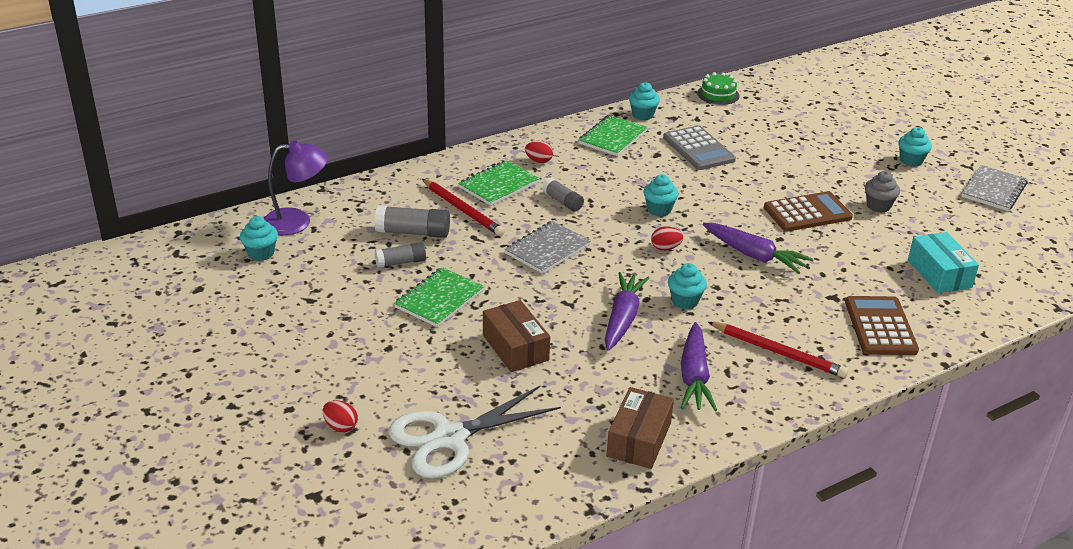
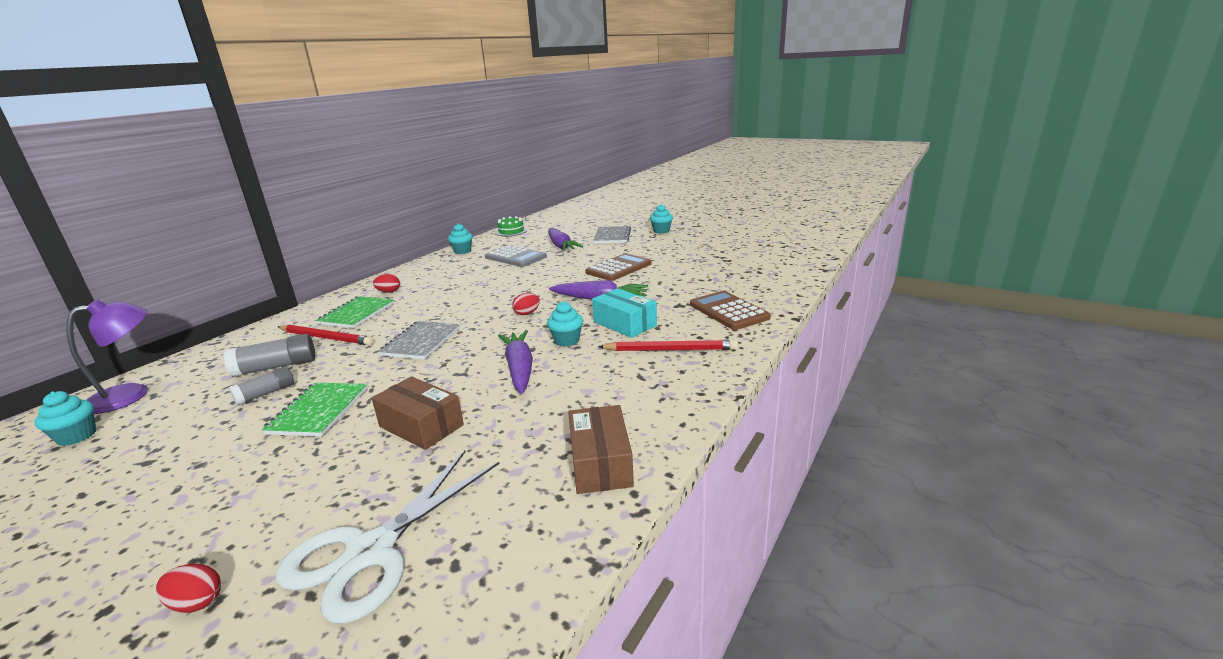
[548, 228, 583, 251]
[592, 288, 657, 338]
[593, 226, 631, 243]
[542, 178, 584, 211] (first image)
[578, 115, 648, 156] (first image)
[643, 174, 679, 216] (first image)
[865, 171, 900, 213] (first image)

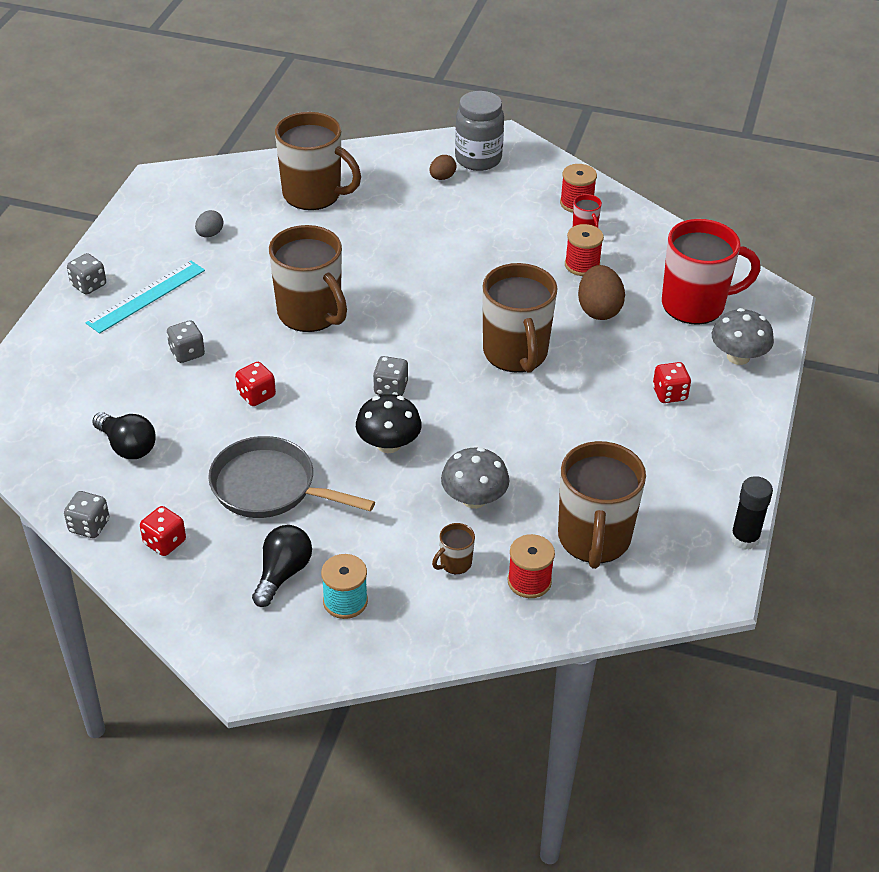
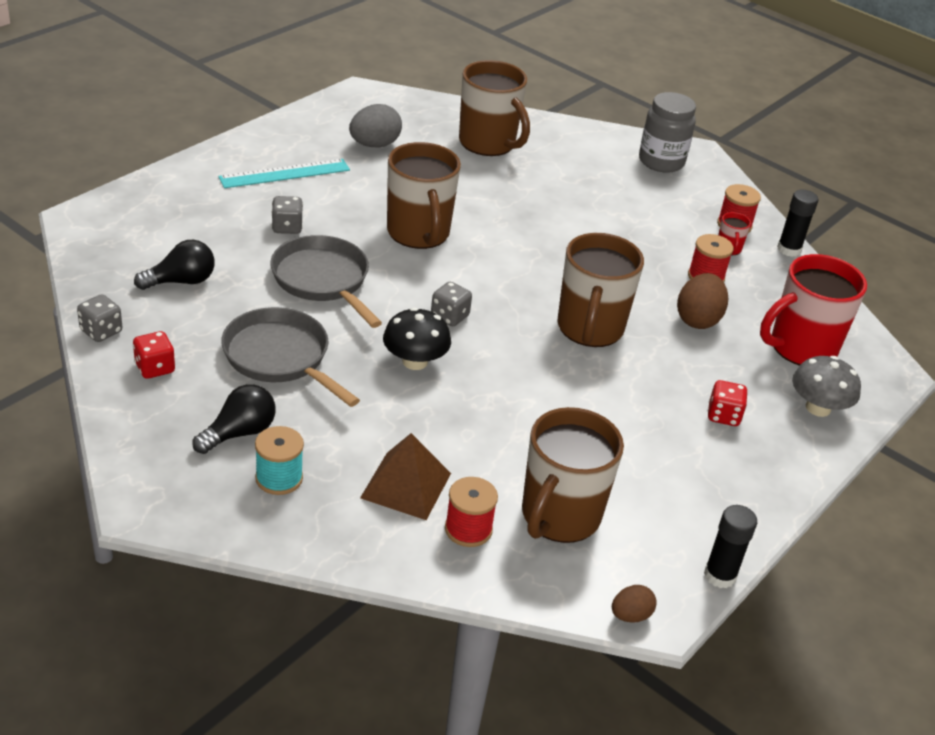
[134, 240, 215, 290]
[270, 235, 382, 328]
[349, 104, 402, 147]
[360, 433, 451, 520]
[612, 585, 657, 623]
[760, 254, 867, 366]
[777, 190, 818, 257]
[67, 253, 106, 295] (first image)
[441, 447, 509, 509] (first image)

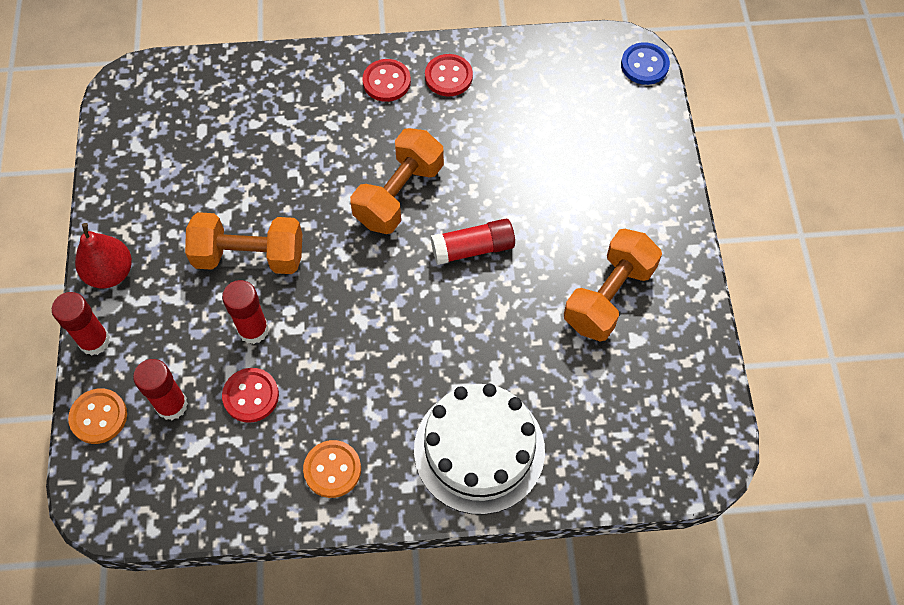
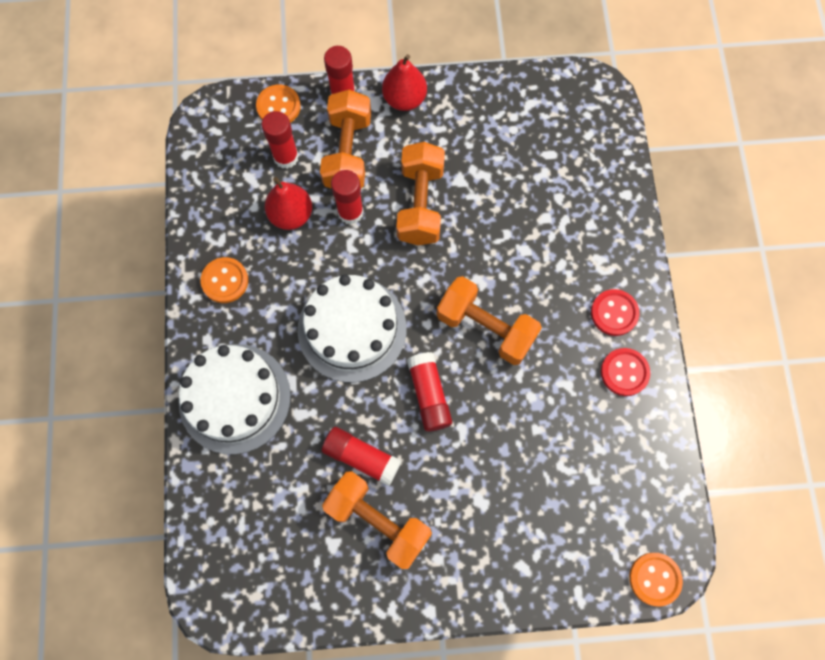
[265, 177, 312, 230]
[298, 274, 407, 383]
[320, 90, 371, 189]
[322, 427, 402, 486]
[629, 553, 683, 607]

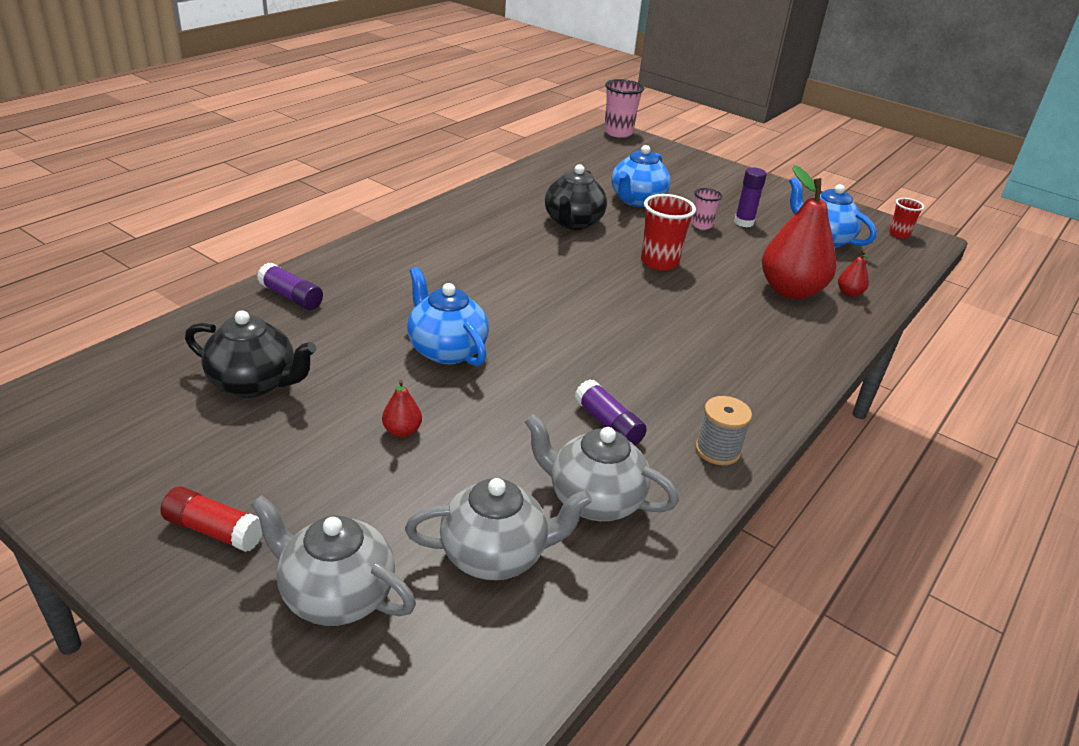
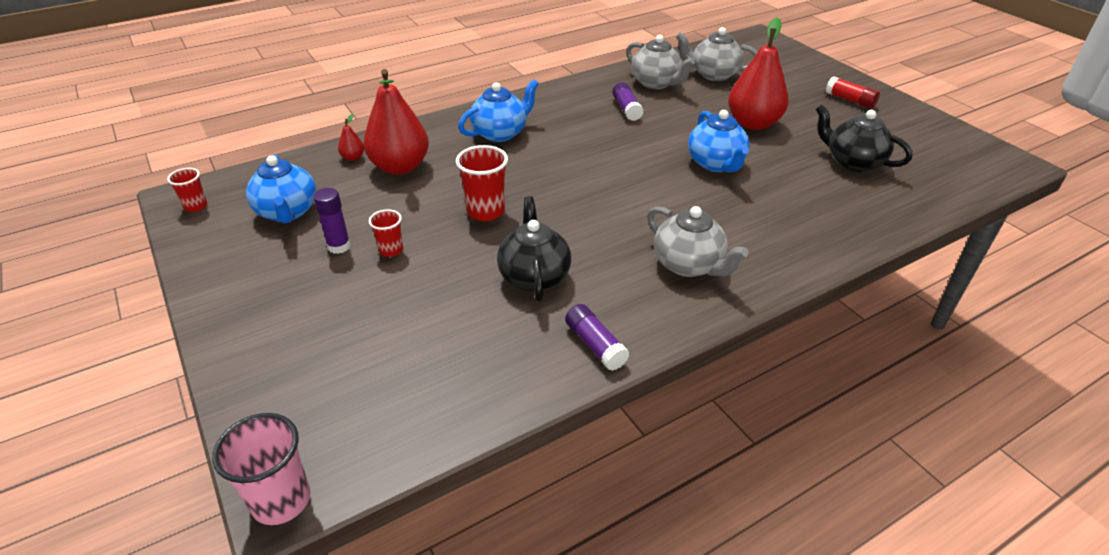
[369, 209, 403, 257]
[458, 79, 539, 142]
[497, 196, 571, 301]
[565, 304, 629, 371]
[647, 206, 749, 277]
[728, 17, 789, 130]
[695, 396, 752, 465] (first image)

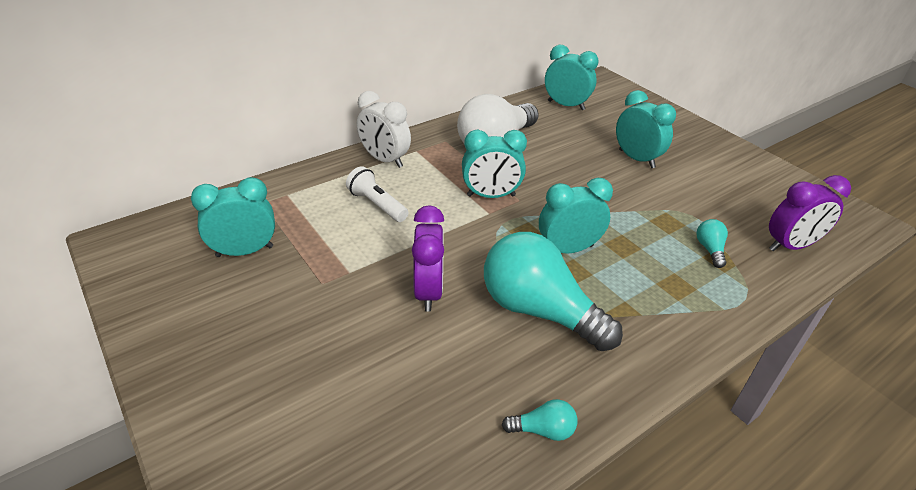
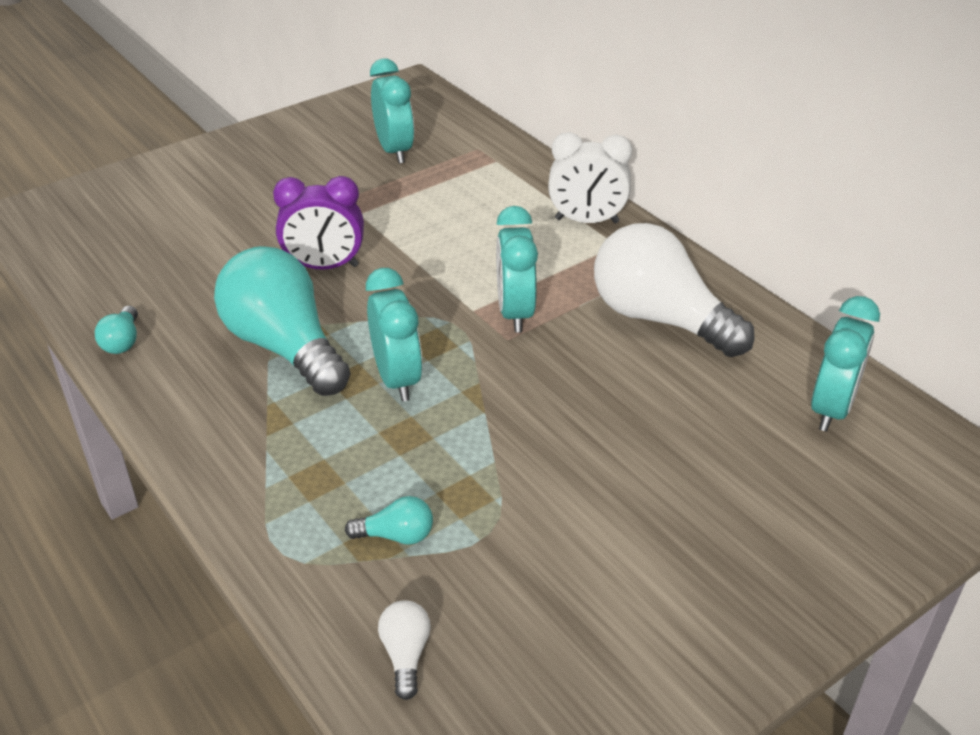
[214, 246, 350, 396]
[378, 600, 431, 700]
[548, 132, 632, 223]
[346, 166, 408, 222] (first image)
[616, 90, 676, 168] (first image)

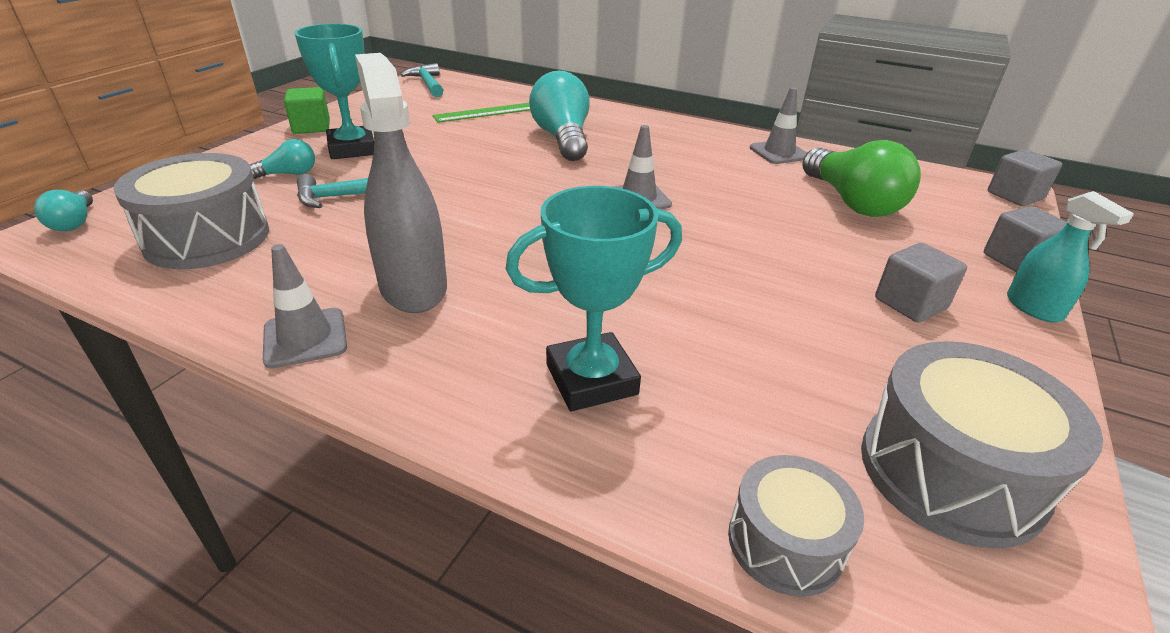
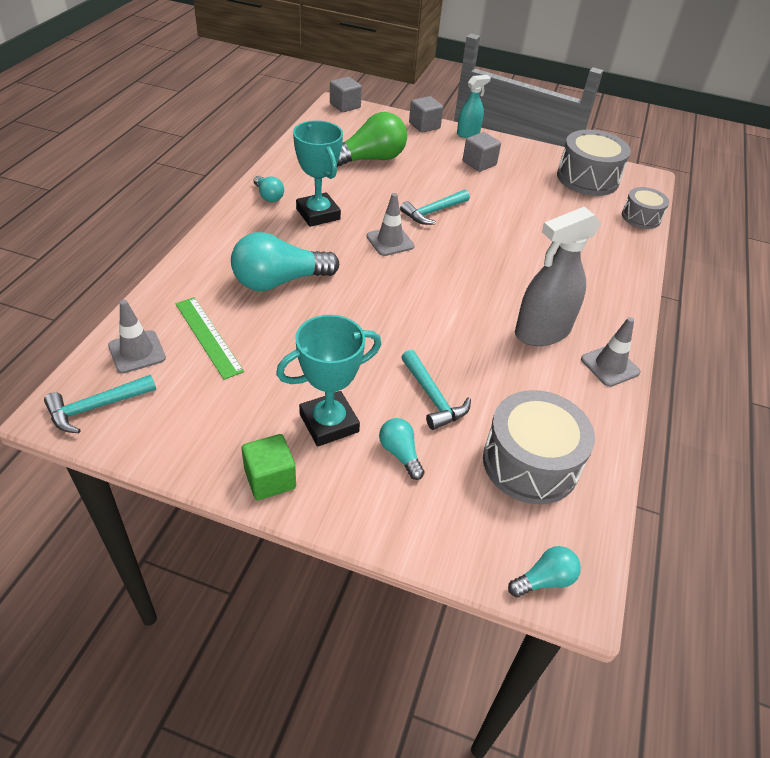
[108, 300, 166, 374]
[254, 175, 284, 202]
[293, 120, 343, 227]
[400, 189, 470, 225]

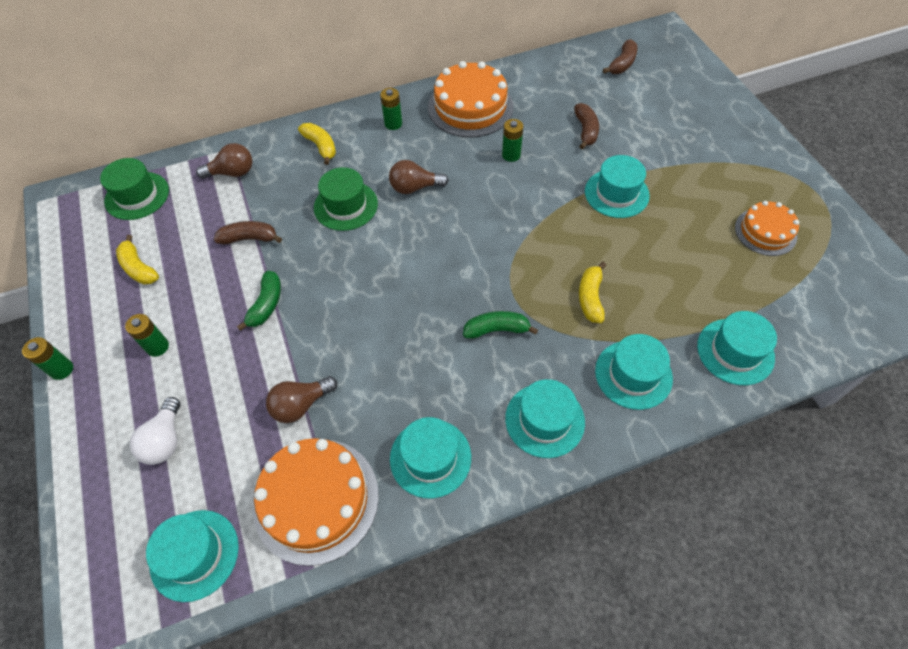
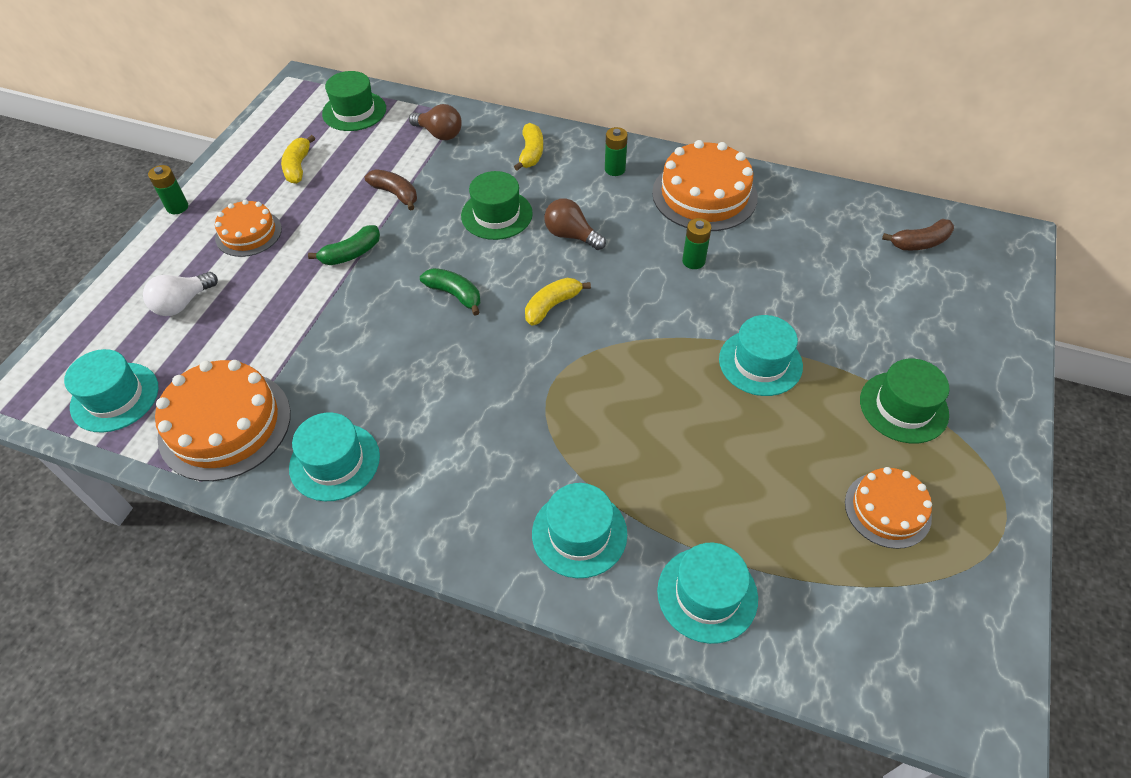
[215, 199, 282, 257]
[420, 268, 480, 316]
[525, 278, 591, 325]
[860, 358, 950, 443]
[266, 376, 337, 423] (first image)
[505, 379, 585, 458] (first image)
[574, 103, 599, 149] (first image)

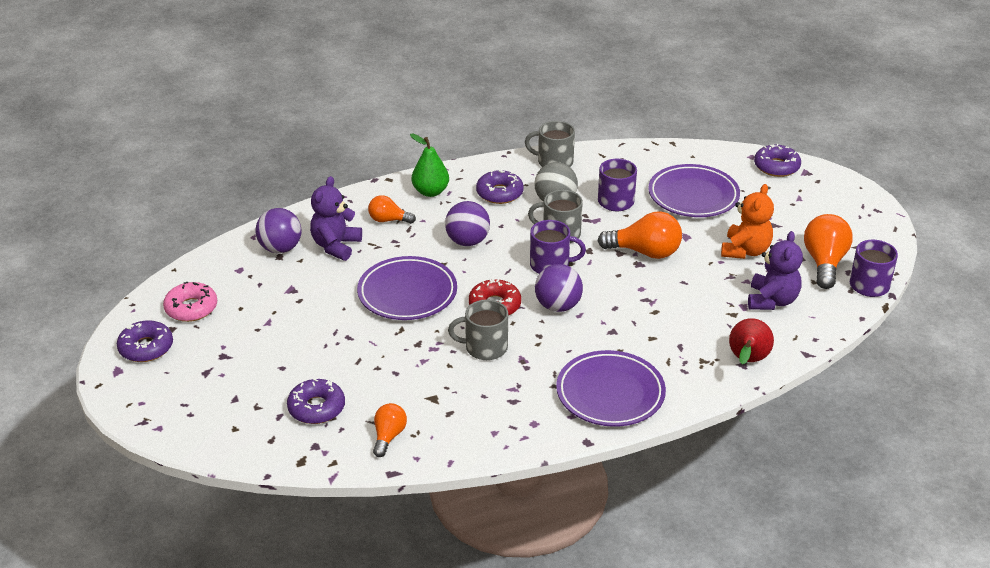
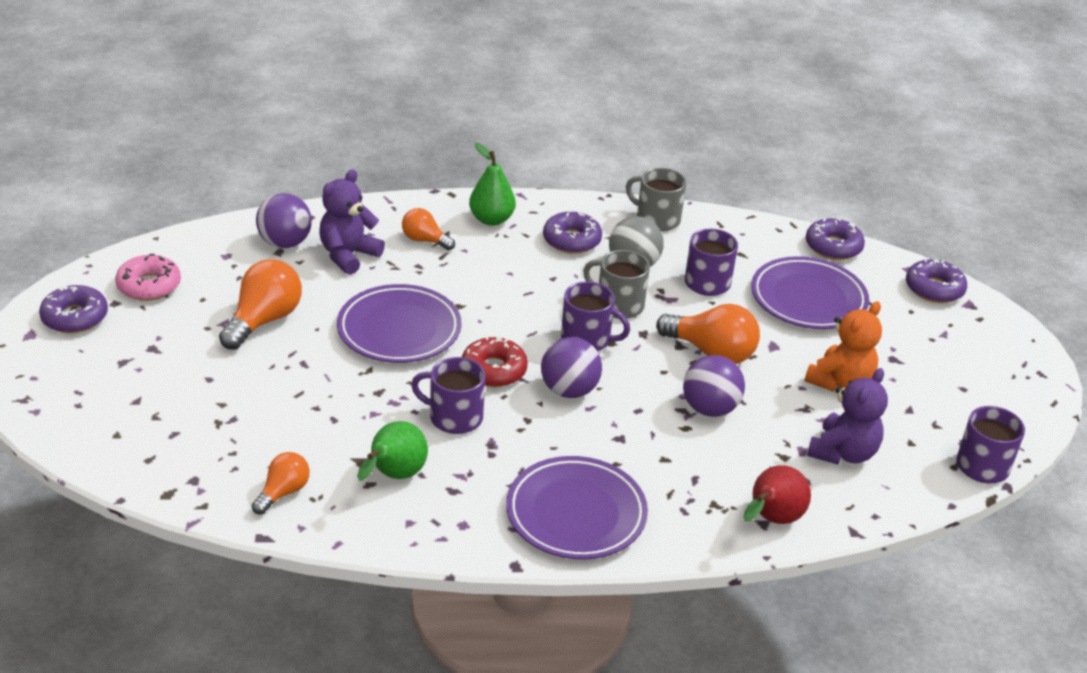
[219, 259, 302, 350]
[357, 421, 428, 481]
[411, 357, 485, 434]
[683, 355, 745, 417]
[806, 218, 865, 260]

